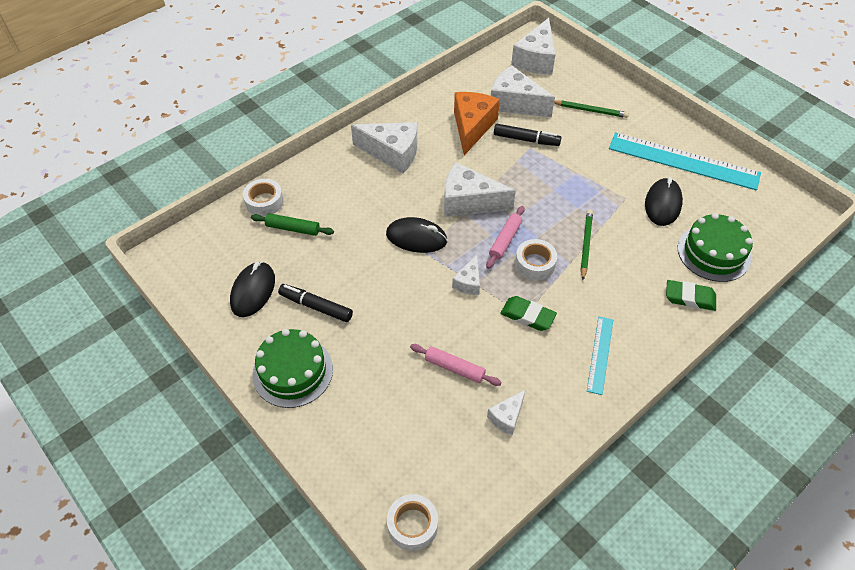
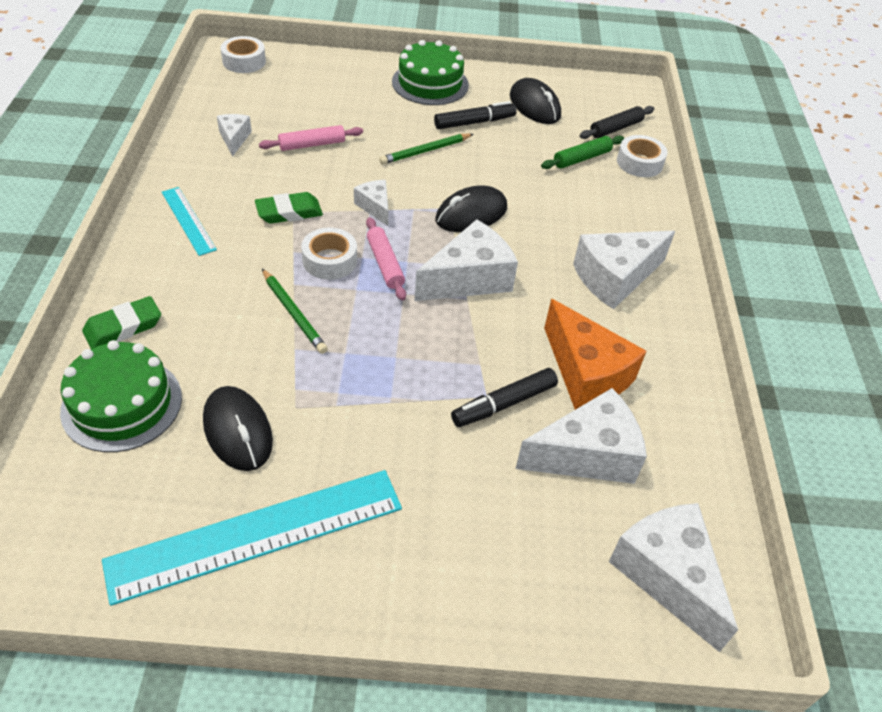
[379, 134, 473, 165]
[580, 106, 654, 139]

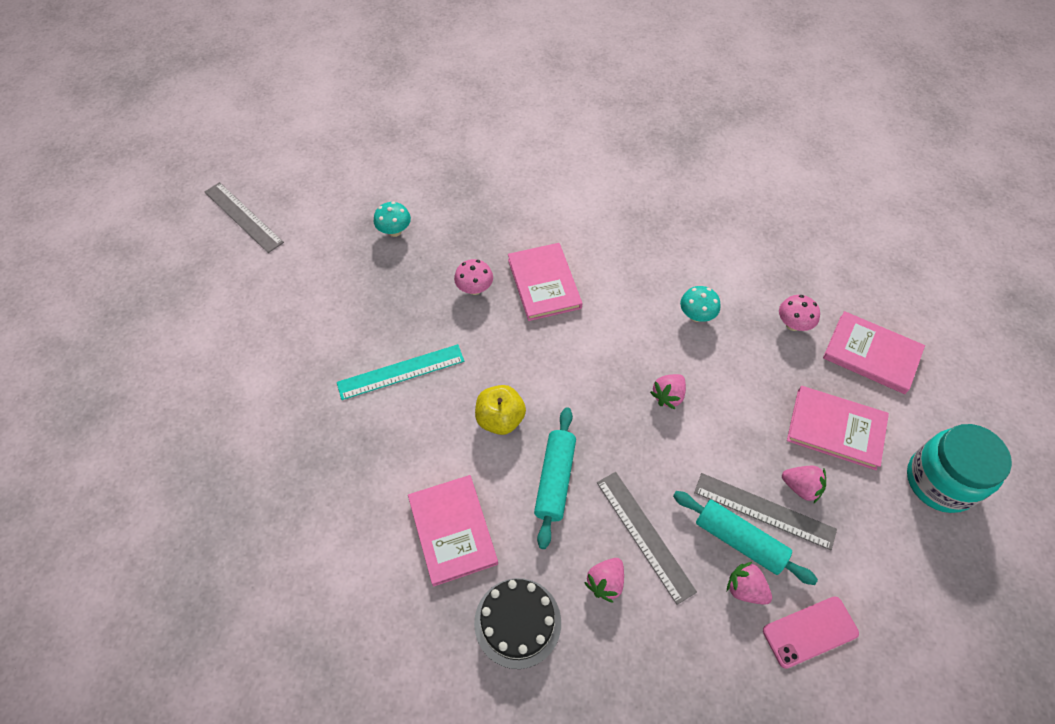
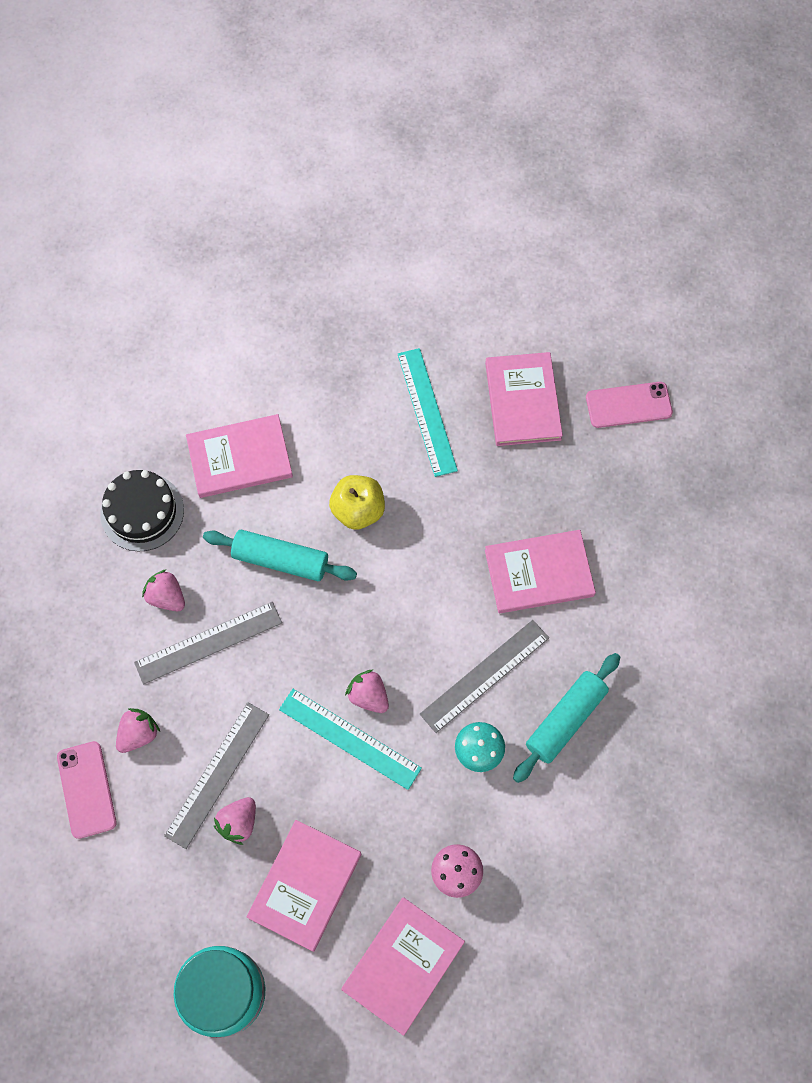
[279, 689, 422, 790]
[420, 620, 549, 733]
[485, 352, 563, 446]
[513, 653, 620, 783]
[586, 382, 673, 428]
[454, 259, 493, 295] (first image)

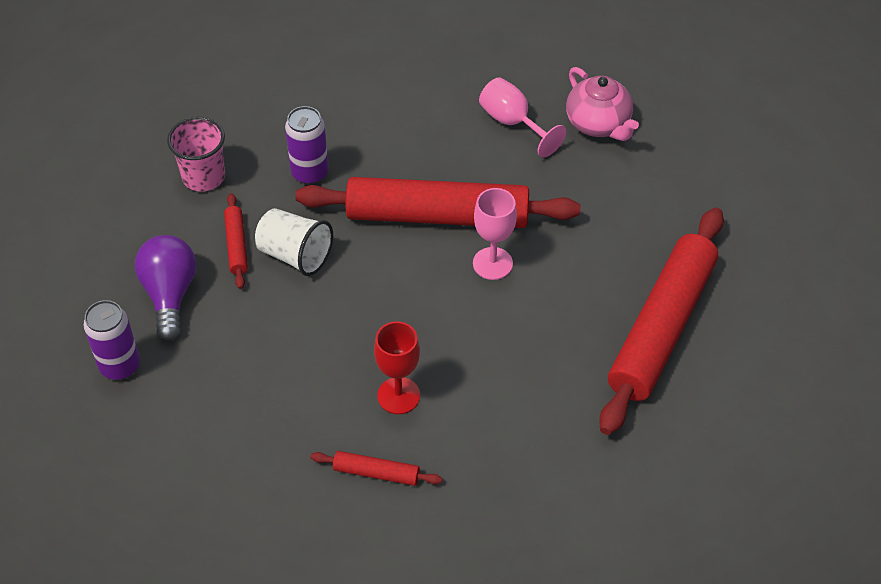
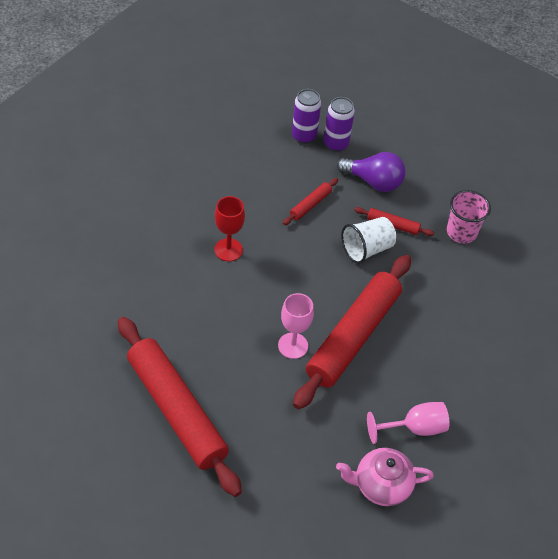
[283, 178, 338, 225]
[292, 89, 321, 144]

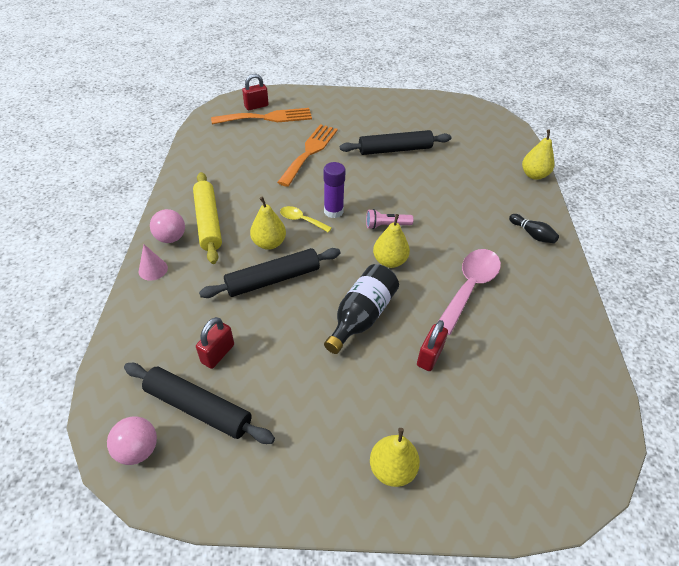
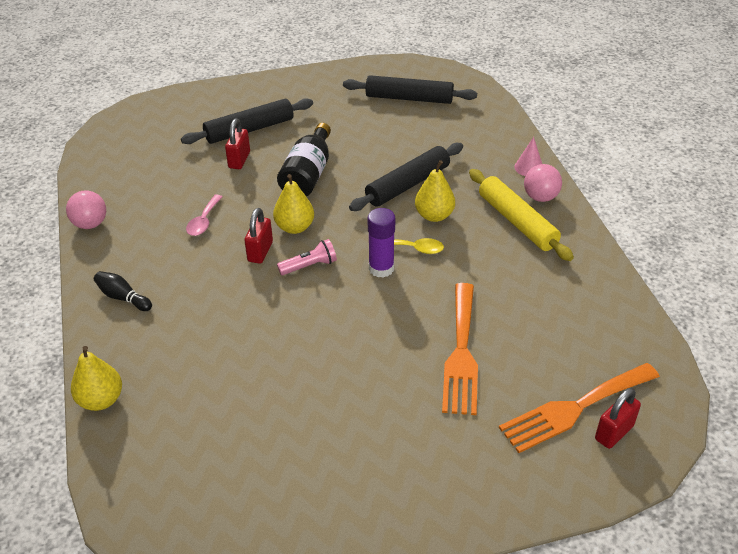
[66, 190, 106, 229]
[181, 98, 313, 144]
[186, 195, 223, 236]
[244, 208, 273, 264]
[370, 428, 420, 487] (first image)

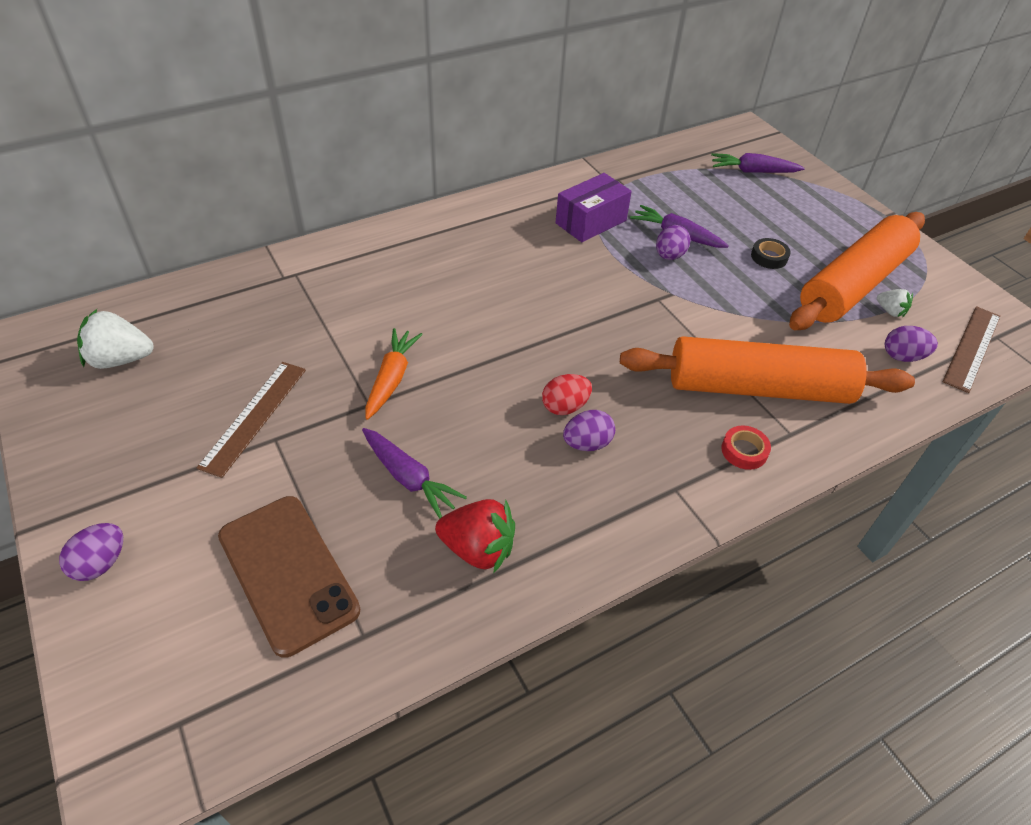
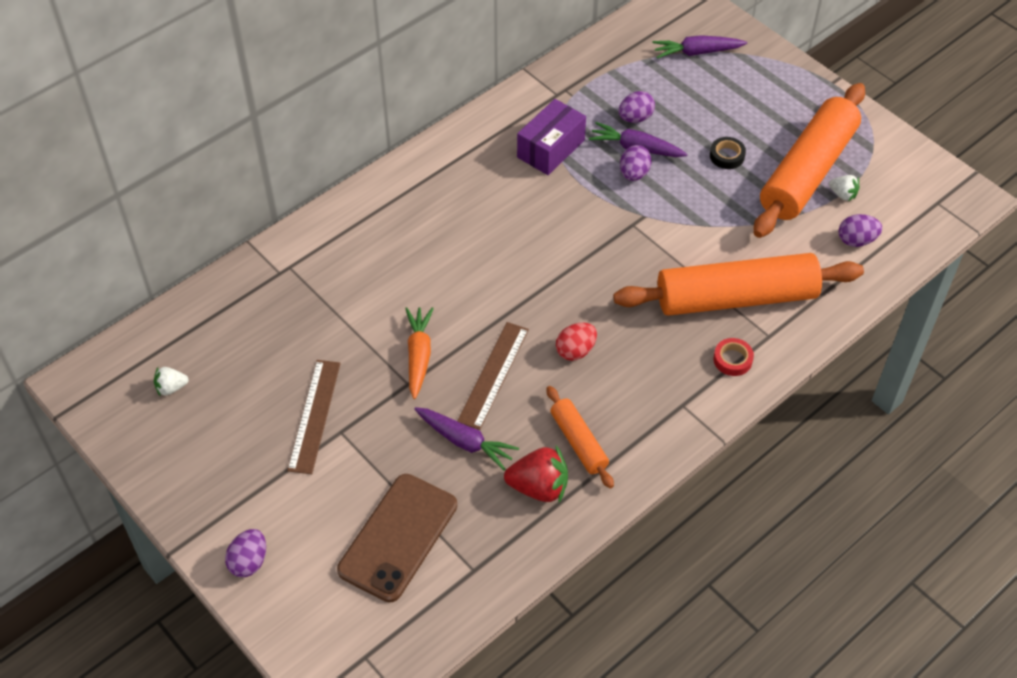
[154, 367, 189, 397]
[337, 474, 457, 602]
[457, 322, 529, 430]
[546, 386, 614, 488]
[619, 91, 655, 123]

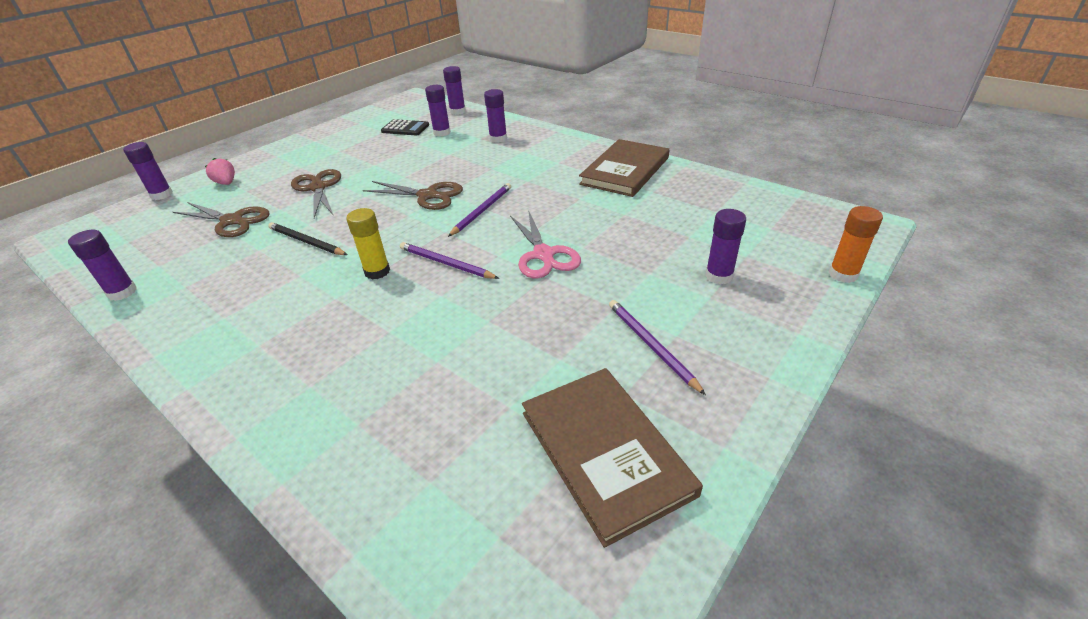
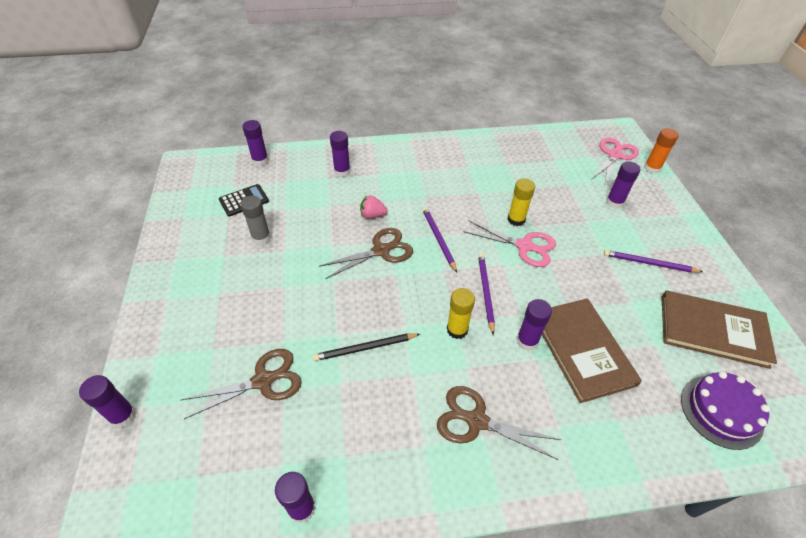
[240, 196, 271, 245]
[360, 195, 388, 219]
[437, 386, 561, 460]
[478, 253, 495, 335]
[507, 178, 535, 226]
[517, 299, 552, 350]
[542, 298, 642, 403]
[591, 137, 639, 186]
[681, 371, 770, 450]

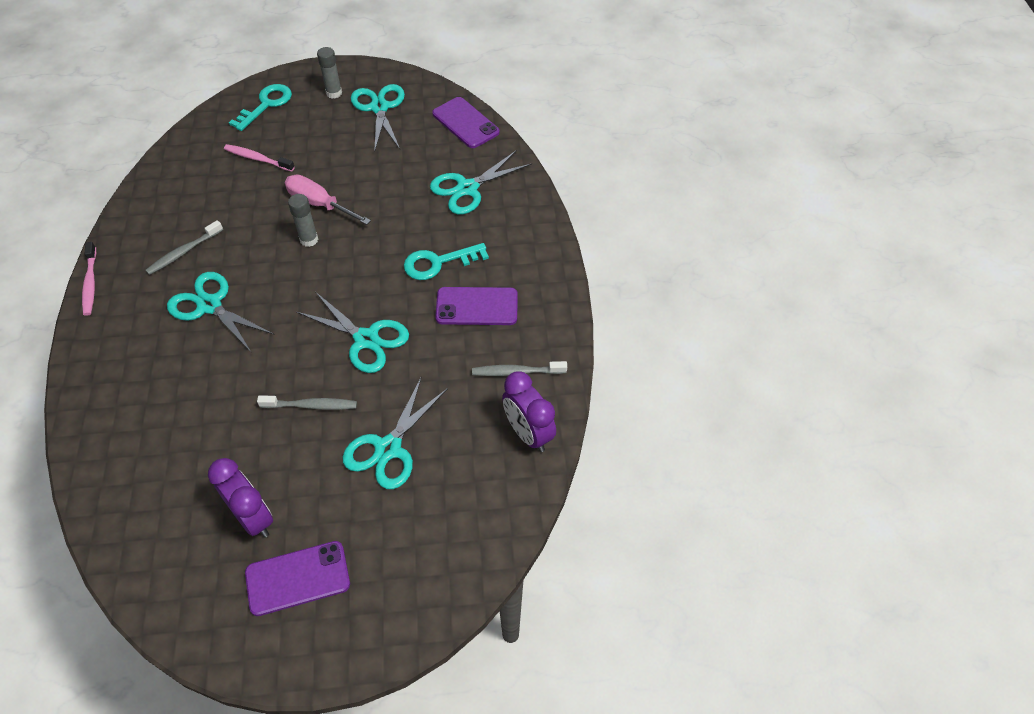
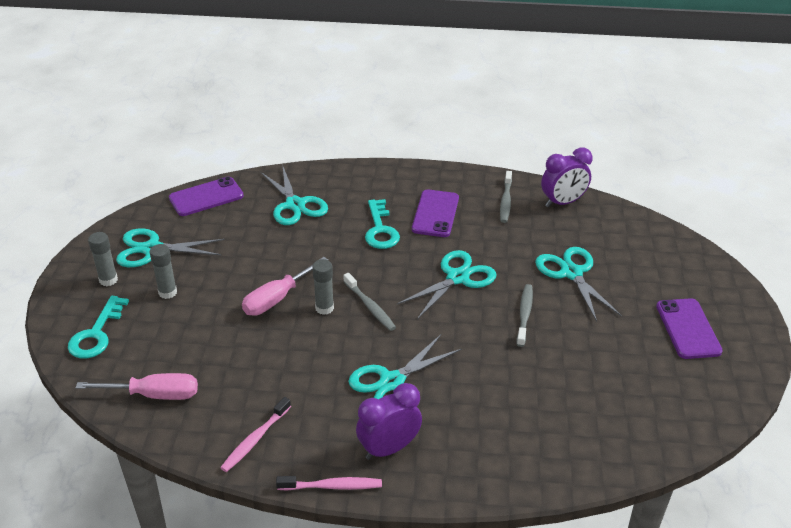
[68, 296, 129, 358]
[76, 373, 198, 400]
[150, 244, 177, 299]
[220, 397, 291, 472]
[343, 273, 396, 331]
[356, 383, 422, 460]
[535, 247, 622, 322]

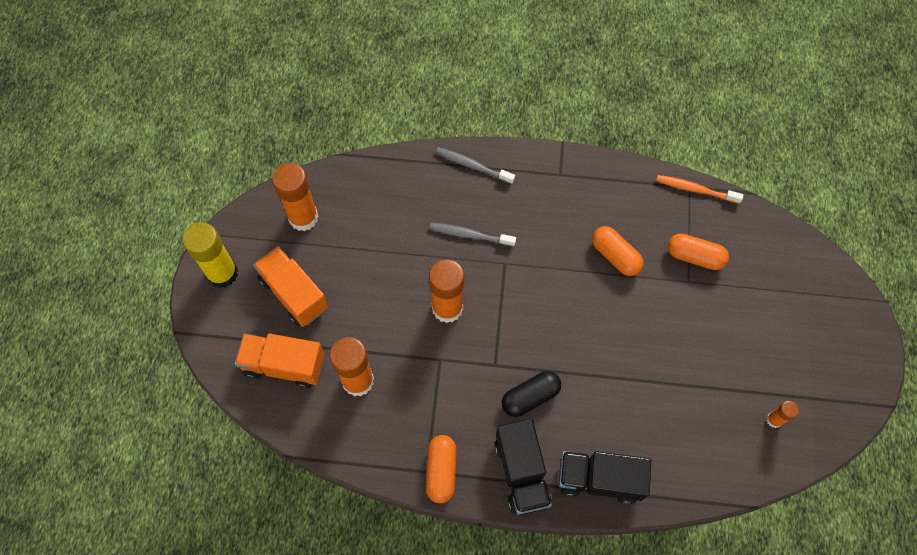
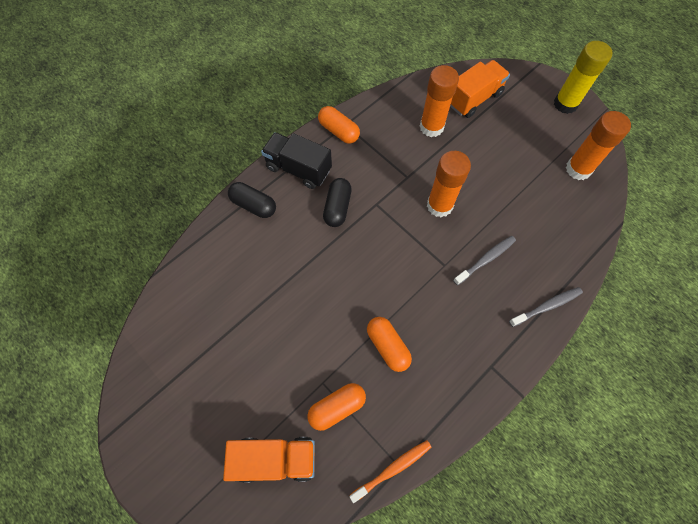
[223, 437, 315, 483]
[228, 182, 276, 218]
[367, 317, 412, 372]
[766, 401, 799, 428] (first image)

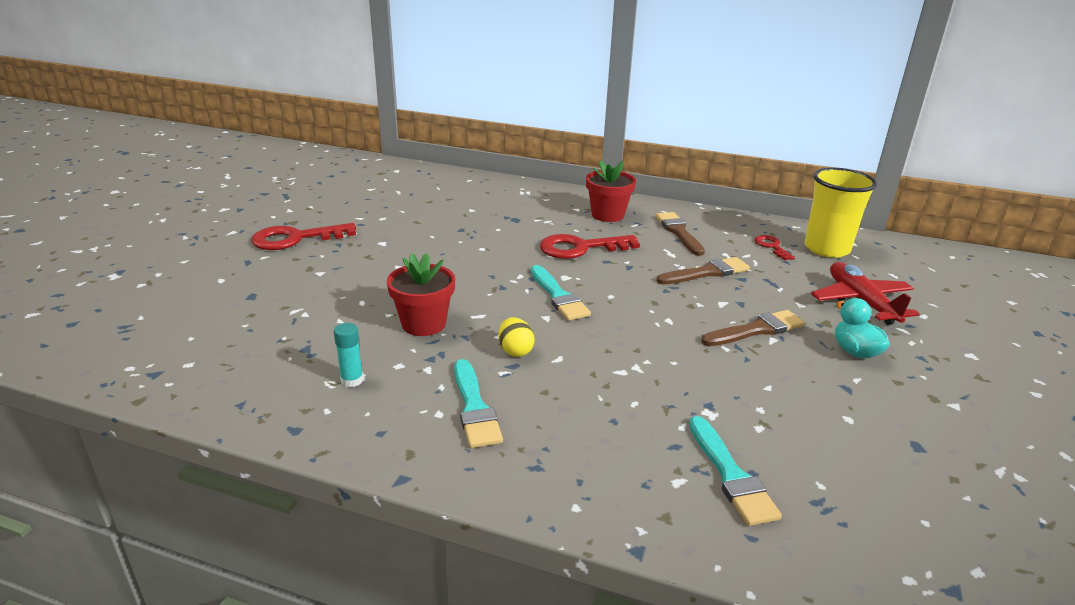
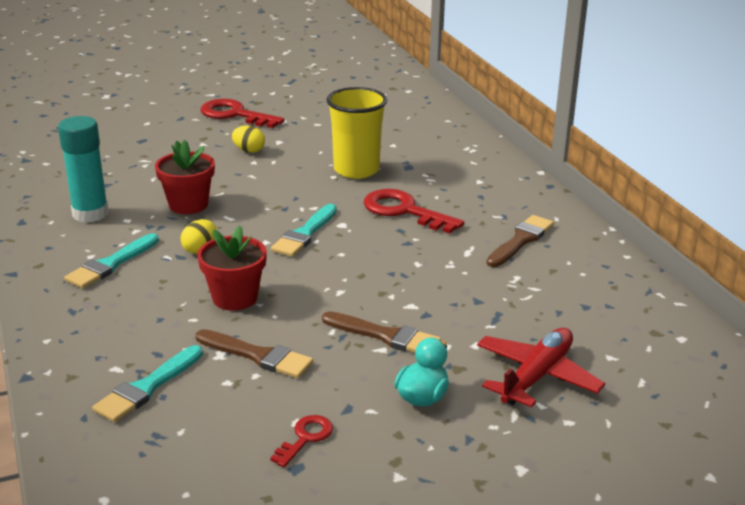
[58, 116, 109, 223]
[196, 329, 313, 378]
[197, 225, 267, 311]
[232, 126, 265, 153]
[270, 415, 333, 467]
[326, 87, 387, 179]

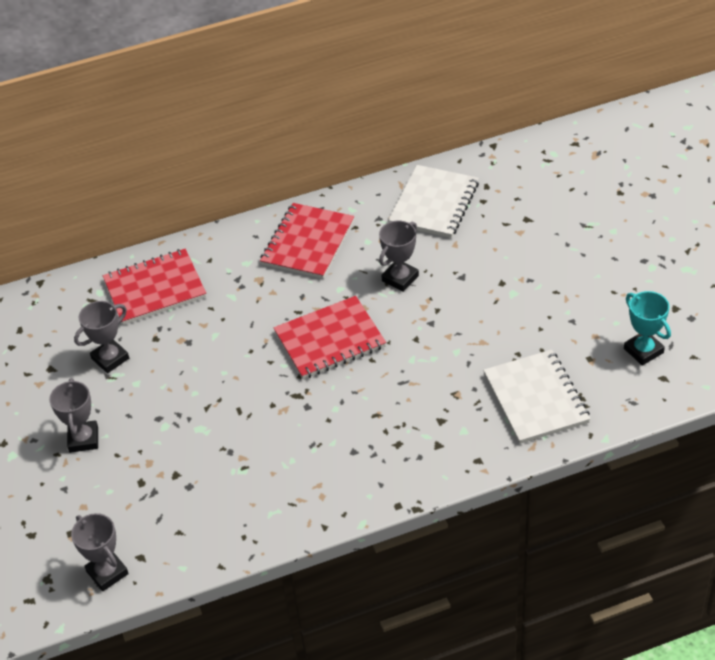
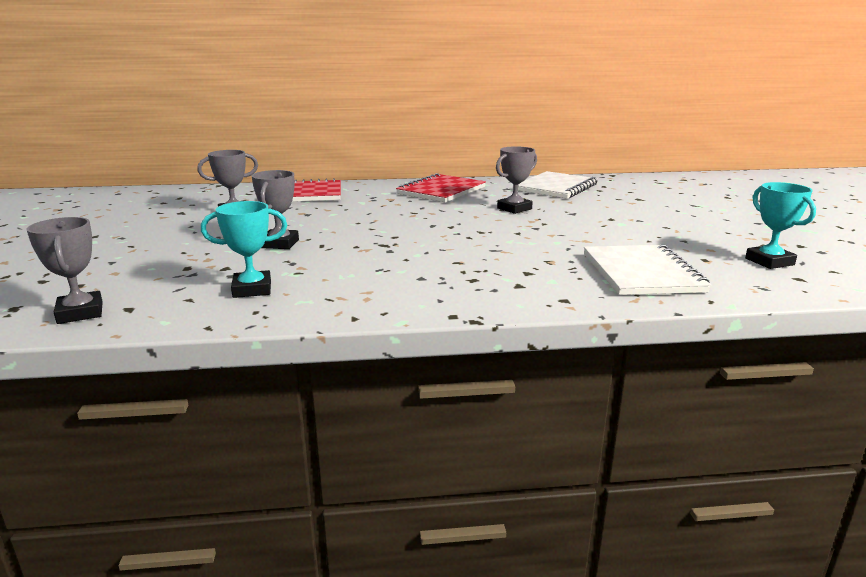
[201, 201, 287, 298]
[252, 170, 299, 249]
[273, 296, 386, 379] (first image)

